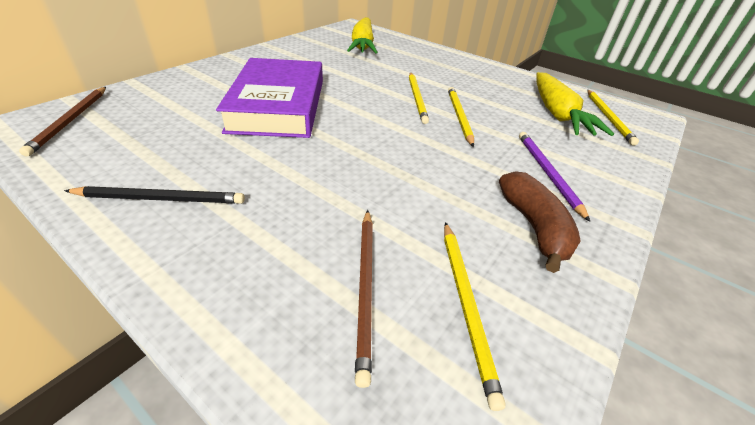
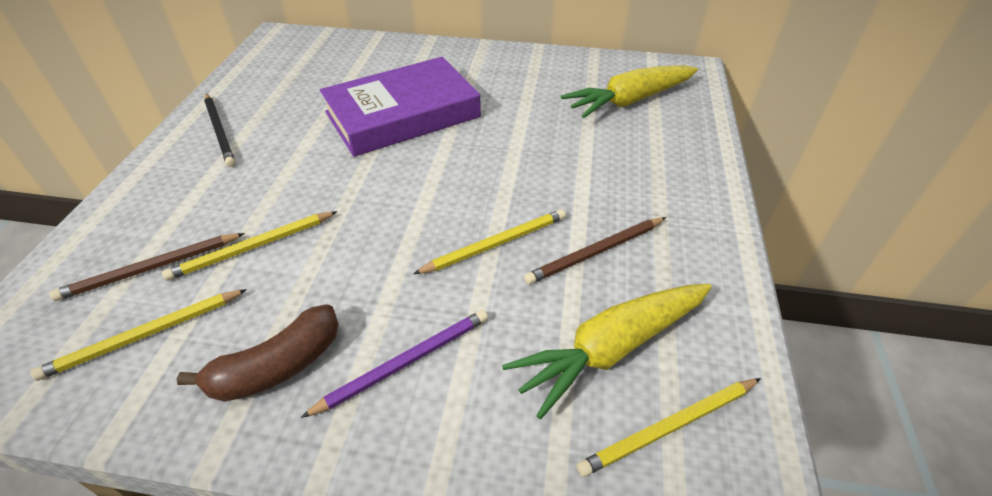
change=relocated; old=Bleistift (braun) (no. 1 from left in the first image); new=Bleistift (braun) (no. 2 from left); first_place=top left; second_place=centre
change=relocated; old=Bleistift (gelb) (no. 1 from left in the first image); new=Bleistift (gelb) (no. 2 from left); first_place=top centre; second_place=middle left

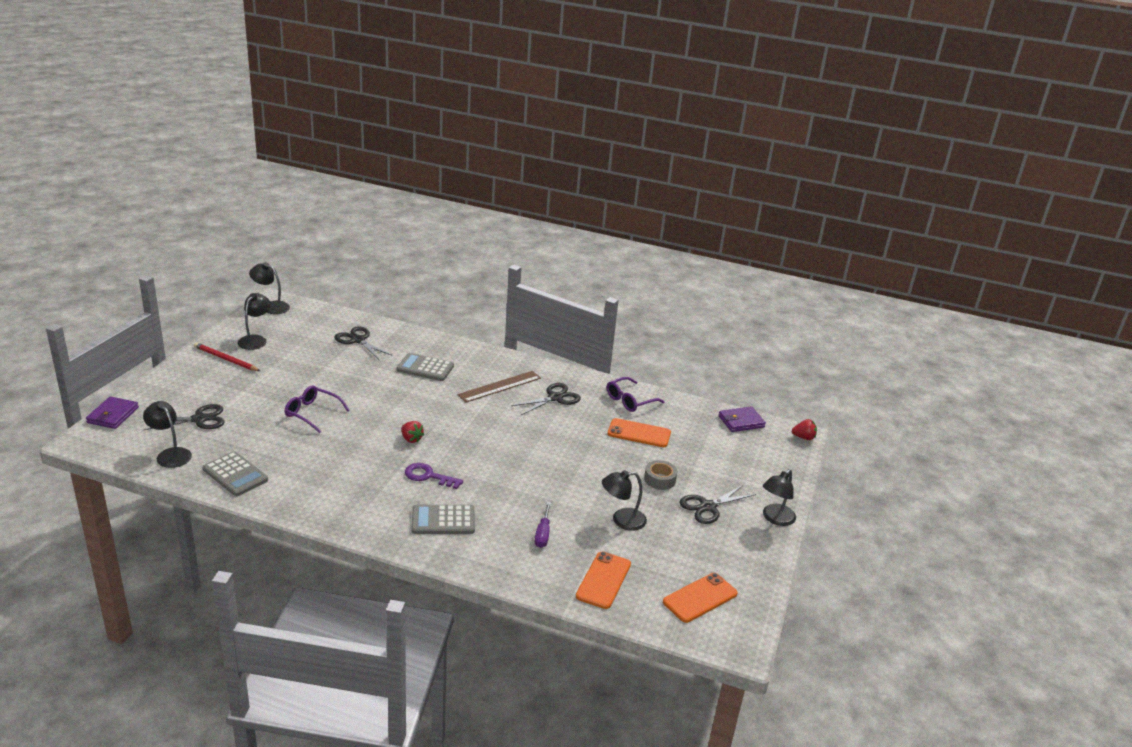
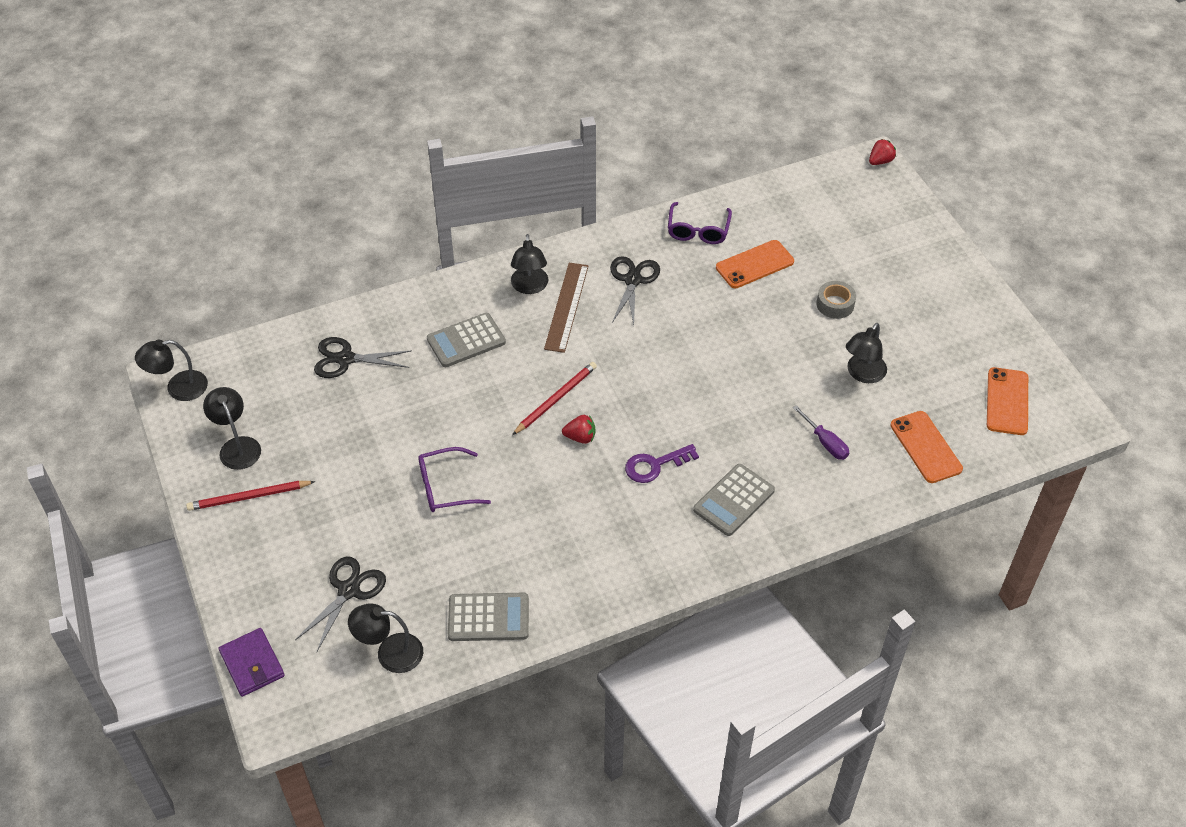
change=missing; old=Schere (schwarz) (no. 4 from left); first_place=bottom centre
change=missing; old=Geldbörse (lila) (no. 2 from left); first_place=centre
change=relocated; old=Lampe (schwarz) (no. 5 from left in the first image); new=Lampe (schwarz) (no. 4 from left); first_place=middle right; second_place=top centre
change=appeared; new=Bleistift (rot) (no. 2 from left); second_place=centre

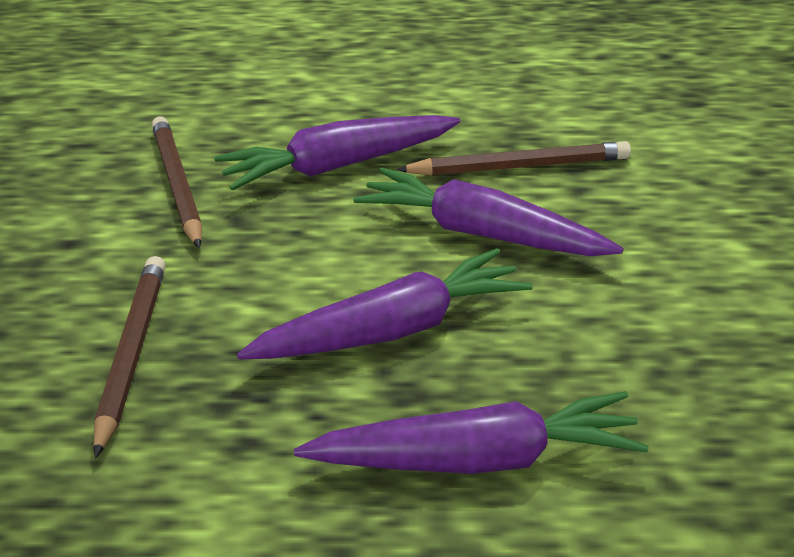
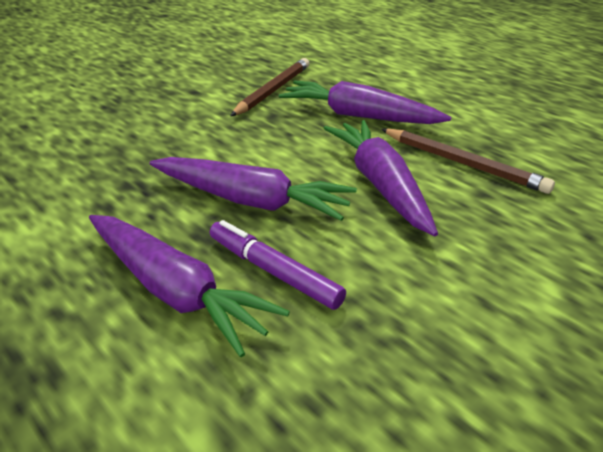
change=missing; old=Bleistift (braun) (no. 1 from left); first_place=middle left
change=appeared; new=Filzstift (lila); second_place=centre

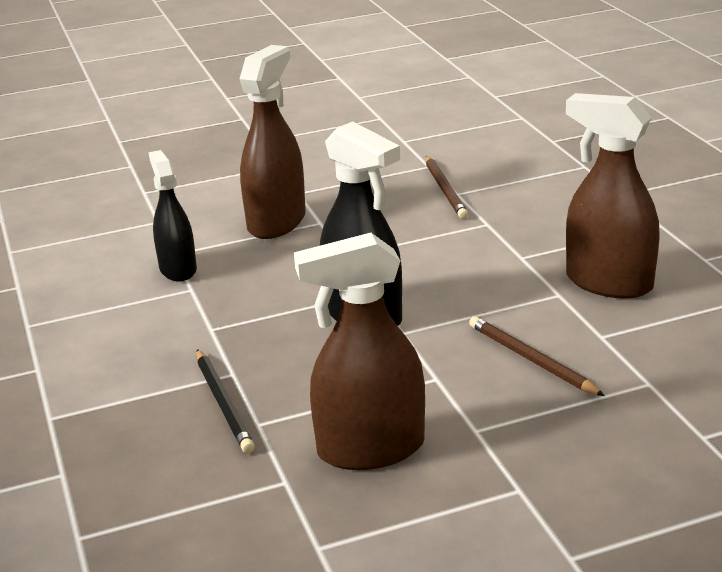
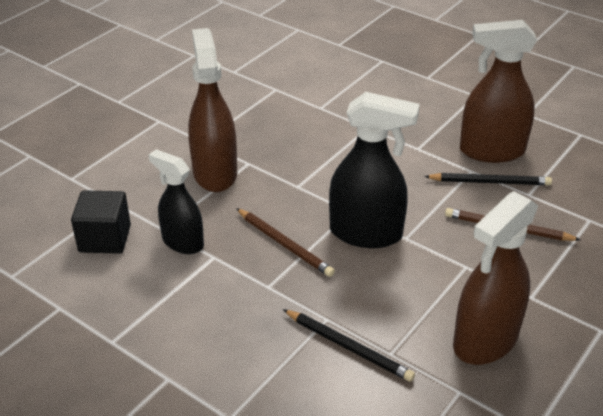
change=relocated; old=Bleistift (braun) (no. 1 from left); first_place=top centre; second_place=centre
change=appeared; new=Kubus (schwarz); second_place=middle left
change=appeared; new=Bleistift (schwarz) (no. 2 from left); second_place=middle right

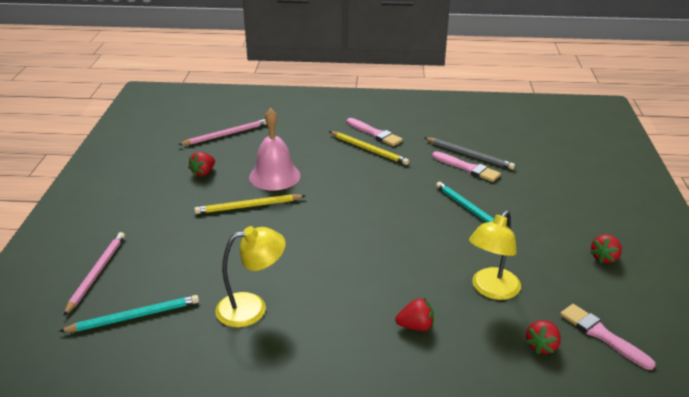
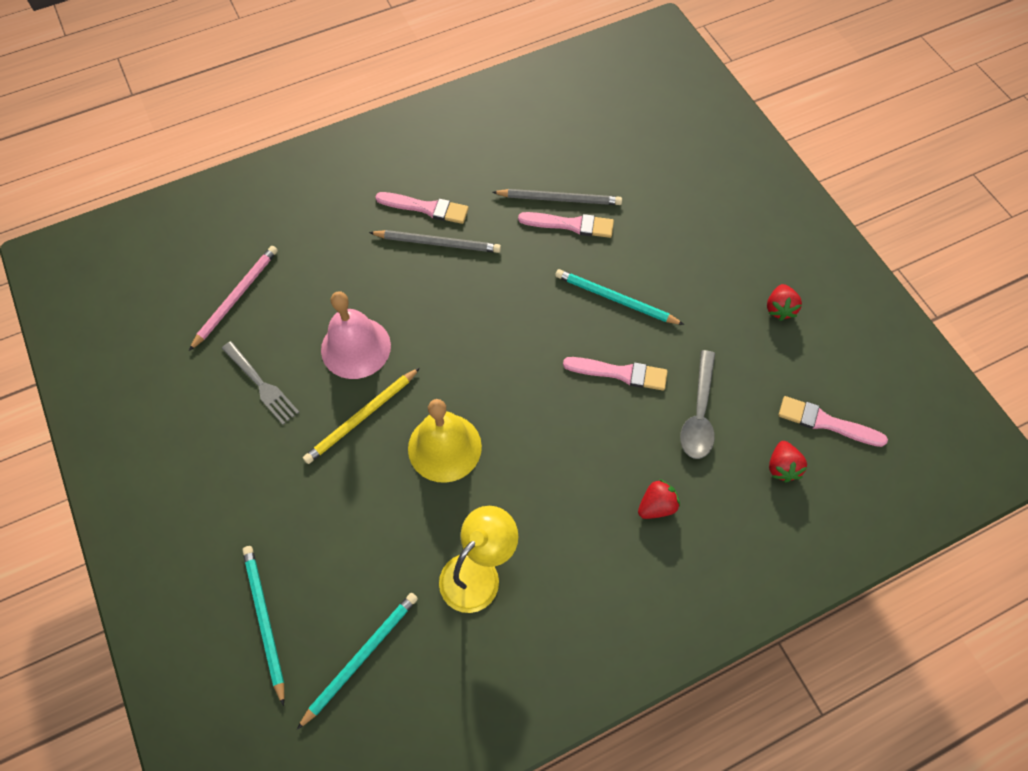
change=colour; old=Bleistift (rosa) (no. 1 from left); new=Bleistift (türkis) (no. 1 from left); first_place=bottom left; second_place=bottom left
change=exchanged; old=Erdbeere (rot) (no. 1 from left); new=Gabel (grau); first_place=middle left; second_place=middle left
change=colour; old=Bleistift (gelb) (no. 2 from left); new=Bleistift (grau) (no. 1 from left); first_place=centre; second_place=top centre
change=exchanged; old=Lampe (gelb) (no. 2 from left); new=Löffel (grau); first_place=middle right; second_place=middle right
change=appeared; new=Glocke (gelb); second_place=centre
change=appeared; new=Pinsel (rosa) (no. 3 from left); second_place=centre

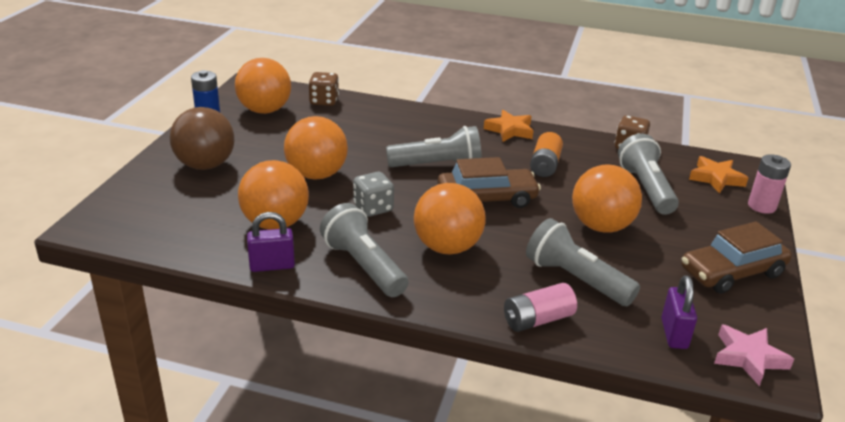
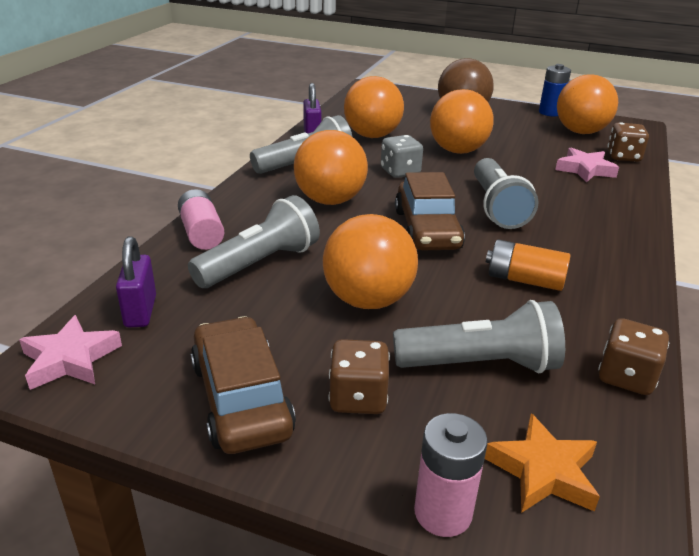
change=missing; old=Stern (orange) (no. 1 from left); first_place=top centre
change=spun; old=Vorhängeschloss (lila) (no. 2 from left in the first image); first_place=bottom right; second_place=middle left; degrees=75
change=appeared; new=Spielwürfel (braun) (no. 1 from left); second_place=bottom centre
change=appeared; new=Stern (rosa) (no. 2 from left); second_place=top right

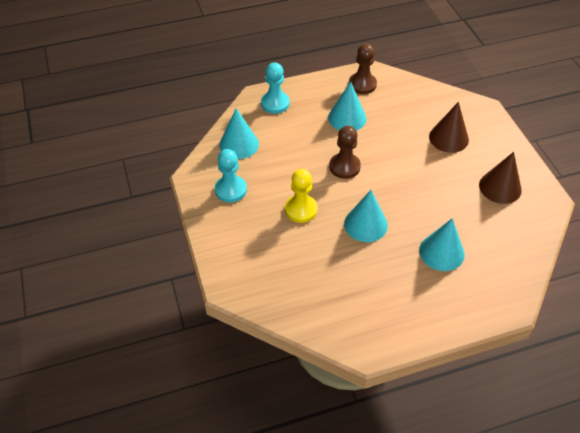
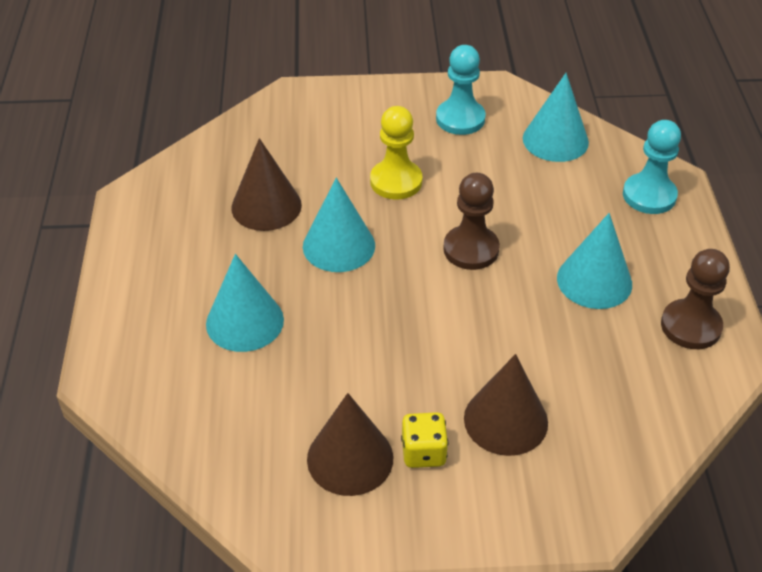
change=appeared; new=Kegel (braun) (no. 1 from left); second_place=top centre
change=appeared; new=Spielwürfel (gelb); second_place=bottom centre

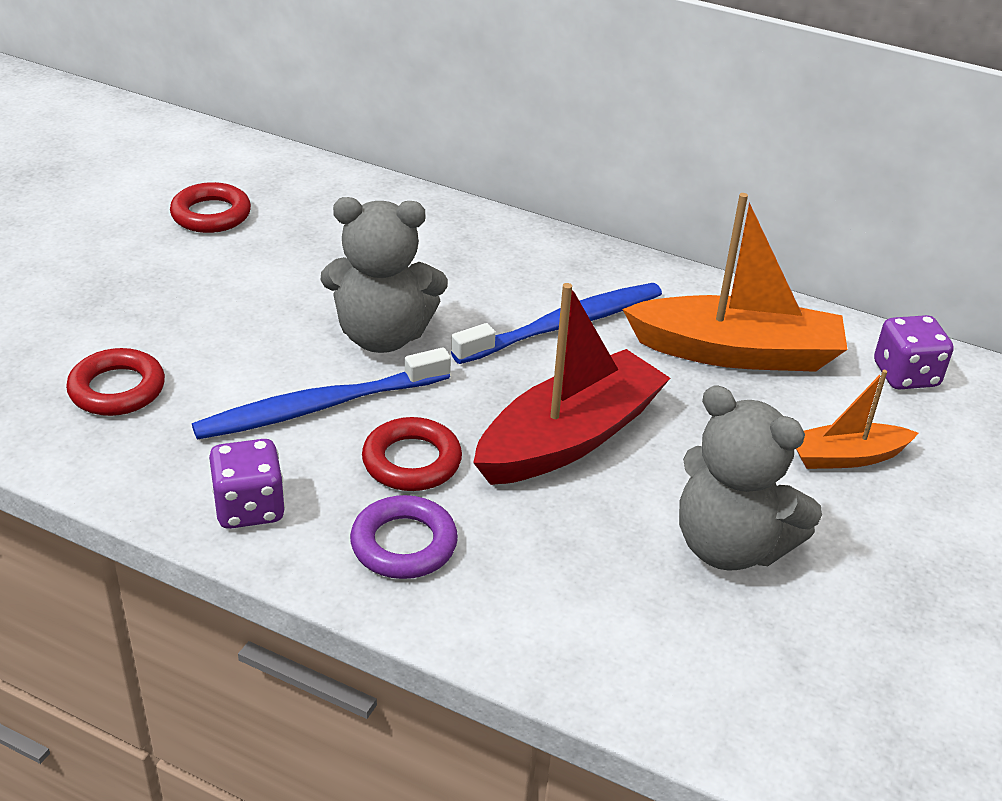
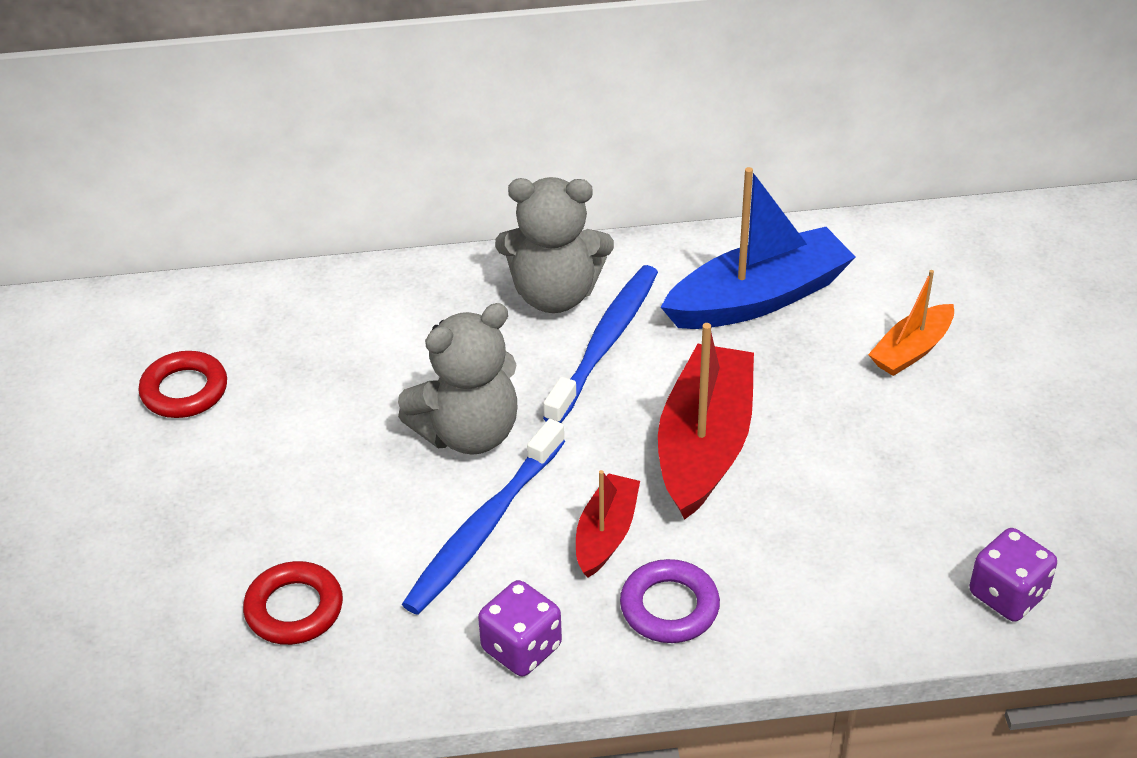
change=exchanged; old=Ring (rot) (no. 3 from left); new=Boot (rot) (no. 1 from left); first_place=centre; second_place=bottom centre
change=colour; old=Boot (orange) (no. 1 from left); new=Boot (blau); first_place=middle right; second_place=top right
change=relocated; old=Teddybär (grau) (no. 2 from left); first_place=middle right; second_place=top centre
change=relocated; old=Spielwürfel (lila) (no. 2 from left); first_place=middle right; second_place=bottom right

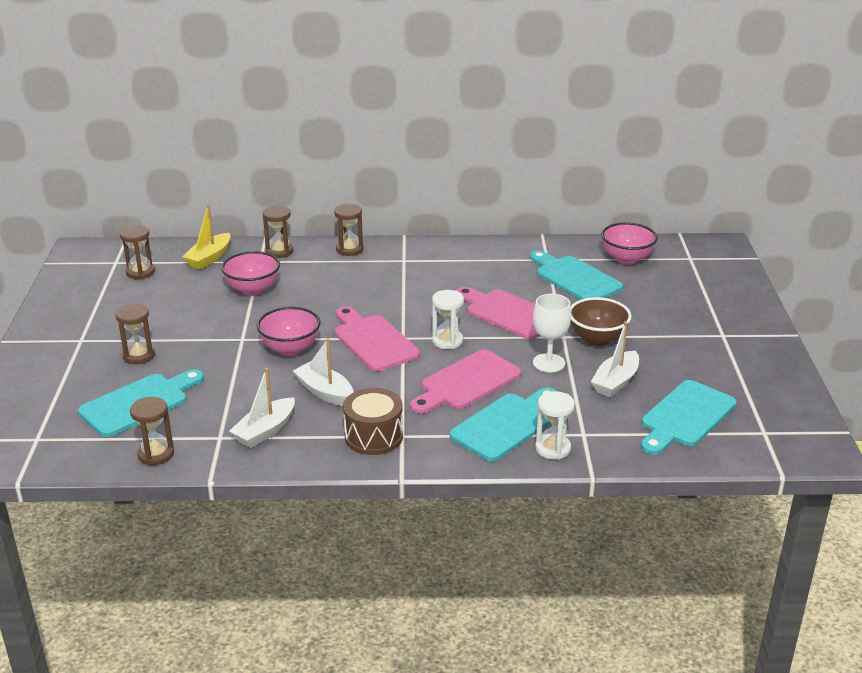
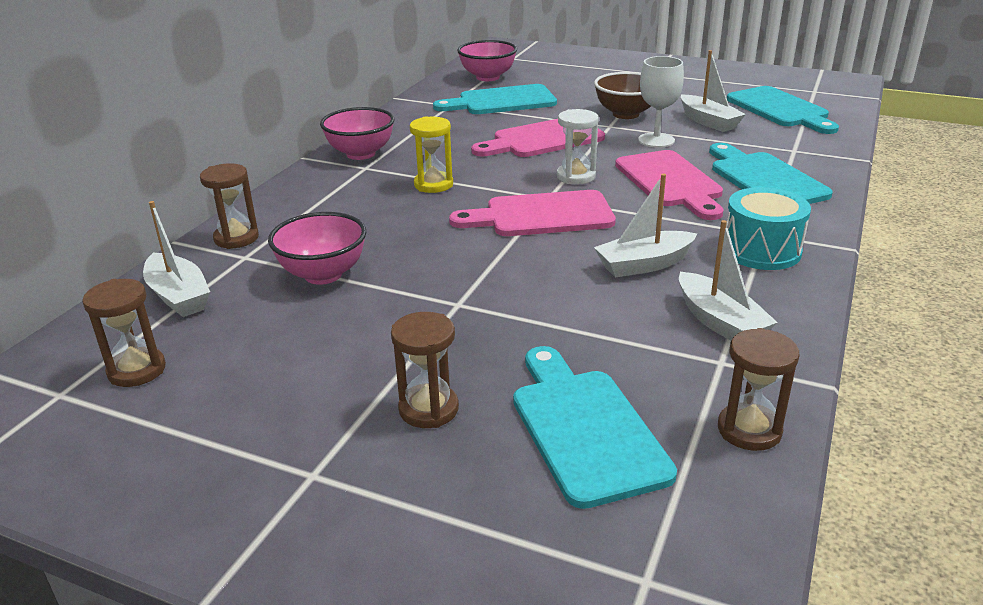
change=colour; old=Boot (gelb); new=Boot (weiß) (no. 1 from left); first_place=middle left; second_place=middle left
change=relocated; old=Schüssel (rosa) (no. 2 from left); first_place=centre; second_place=top centre
change=missing; old=Sanduhr (braun) (no. 5 from left); first_place=centre
change=colour; old=Trommel (braun); new=Trommel (türkis); first_place=centre; second_place=middle right
change=missing; old=Sanduhr (weiß) (no. 2 from left); first_place=centre
change=appeared; new=Sanduhr (gelb); second_place=top centre

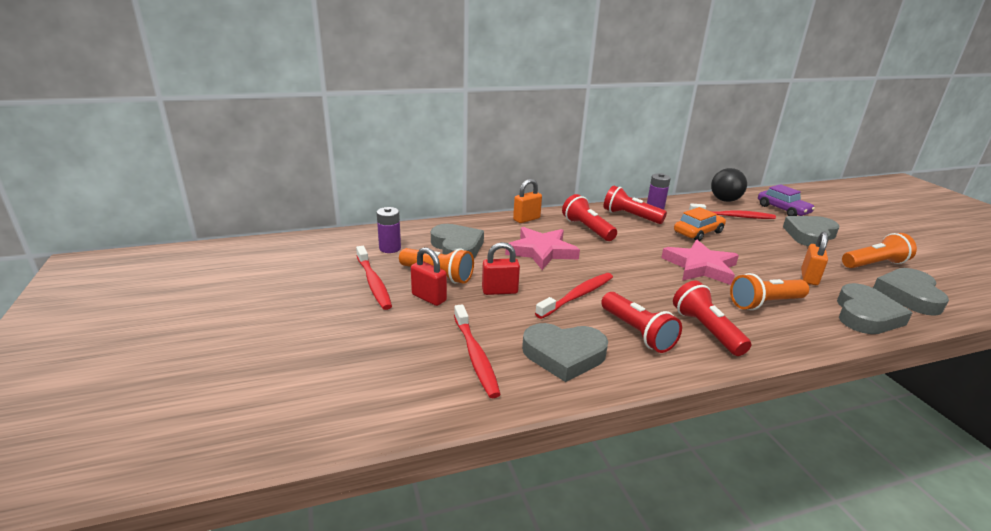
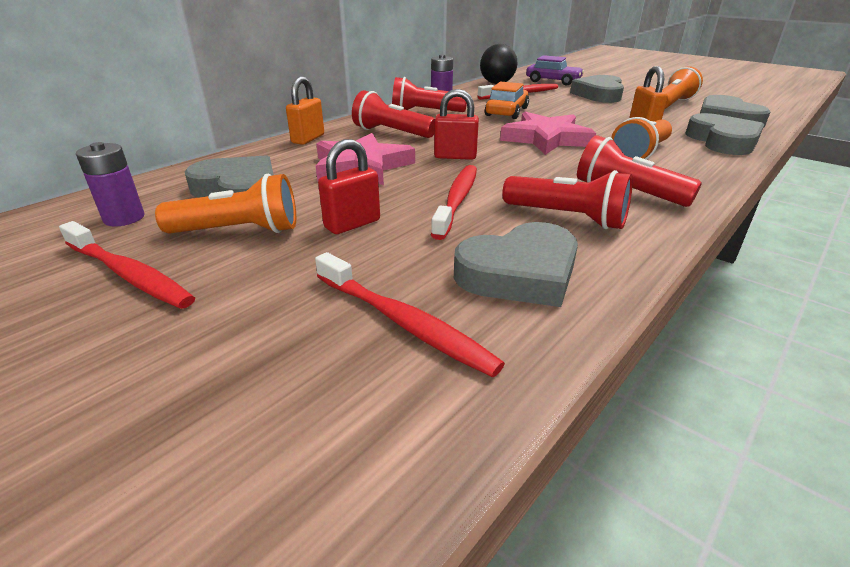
change=relocated; old=Vorhängeschloss (rot) (no. 1 from left in the first image); new=Vorhängeschloss (rot) (no. 2 from left); first_place=centre; second_place=top centre

